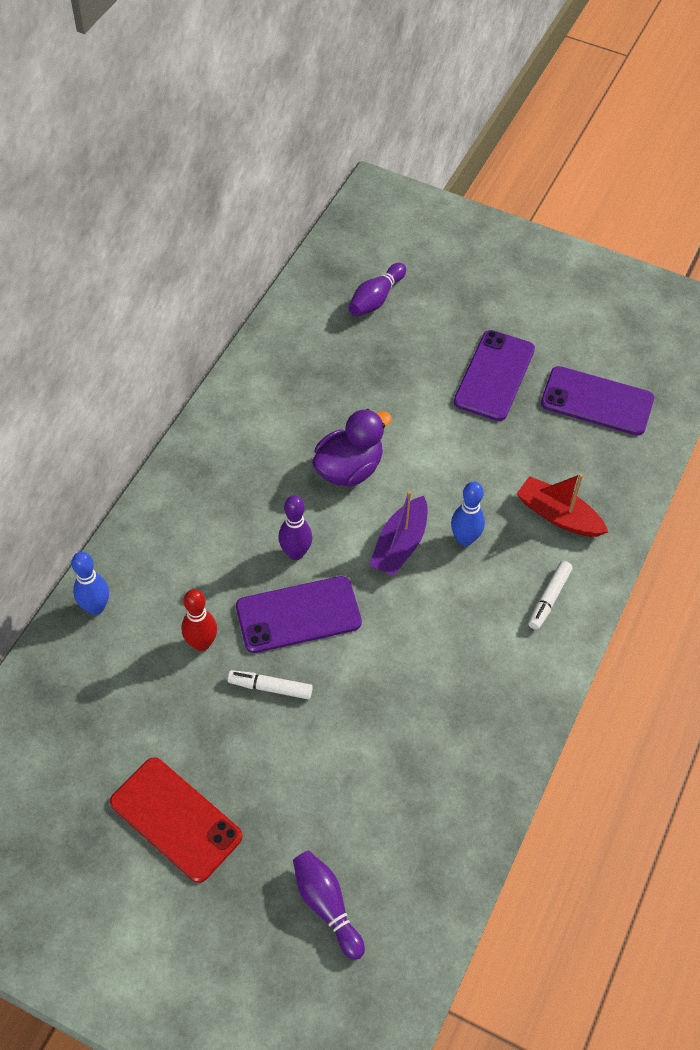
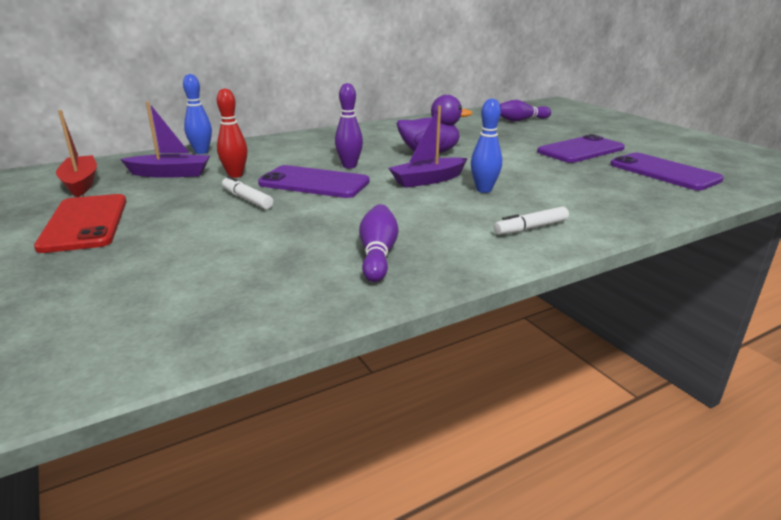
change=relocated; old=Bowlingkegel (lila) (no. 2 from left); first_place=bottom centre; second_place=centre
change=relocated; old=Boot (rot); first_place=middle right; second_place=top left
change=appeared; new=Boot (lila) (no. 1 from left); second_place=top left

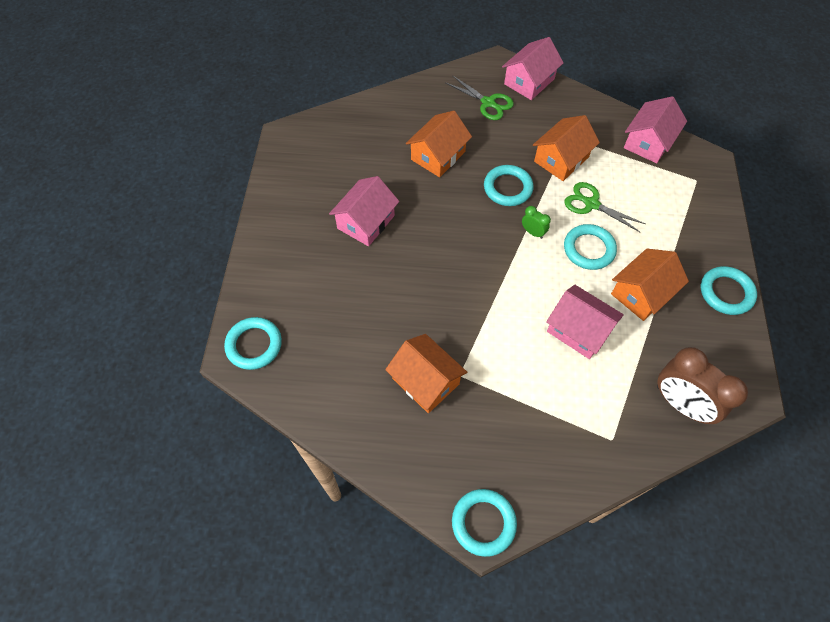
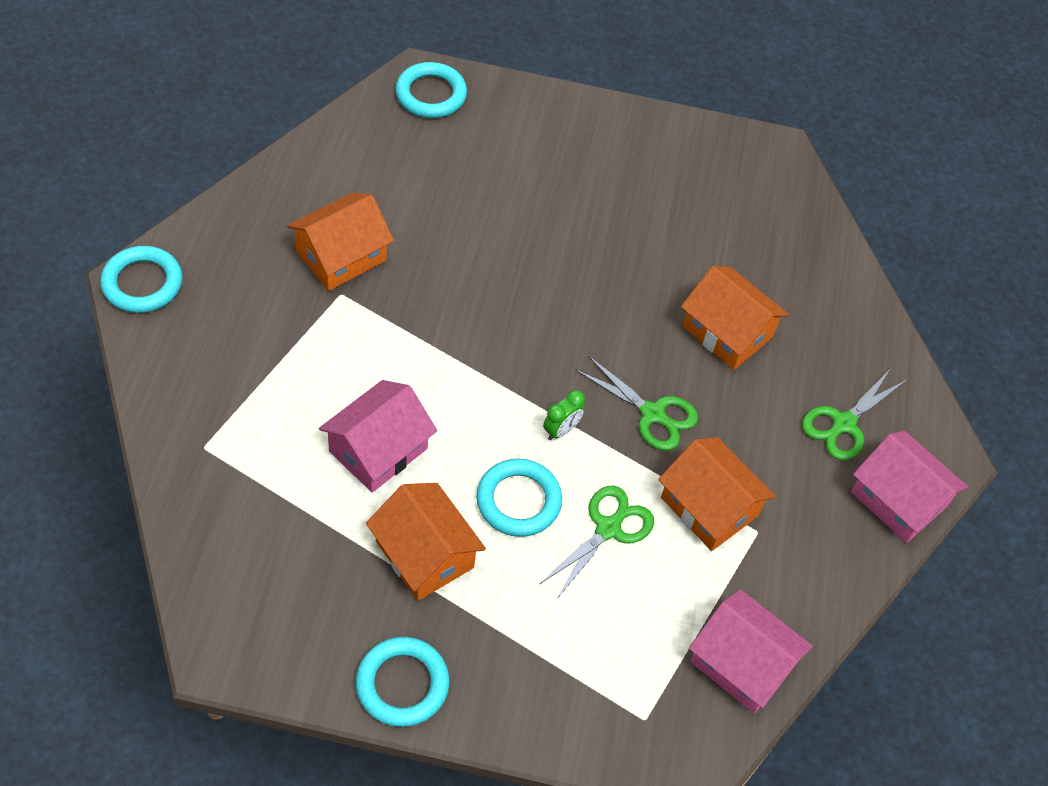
change=missing; old=Haus (rosa) (no. 1 from left); first_place=centre
change=exchanged; old=Ring (türkis) (no. 3 from left); new=Schere (grün) (no. 2 from left); first_place=top centre; second_place=centre
change=missing; old=Wecker (braun); first_place=middle right

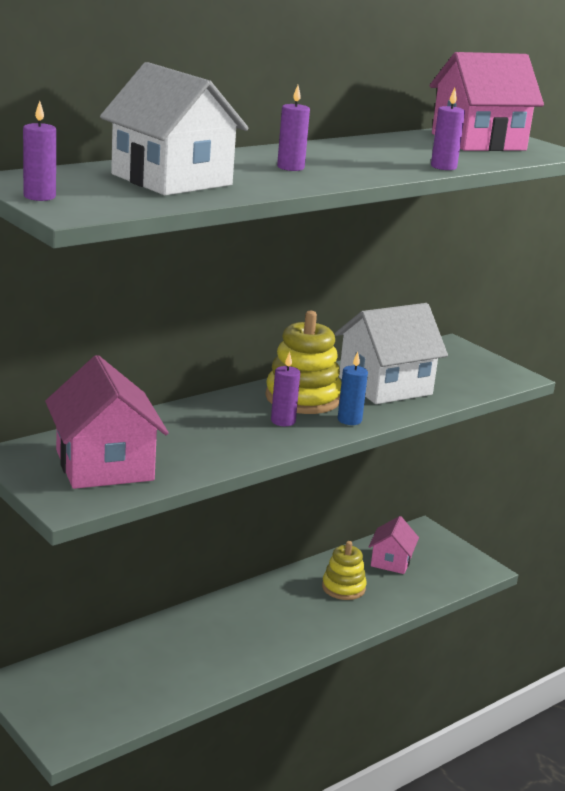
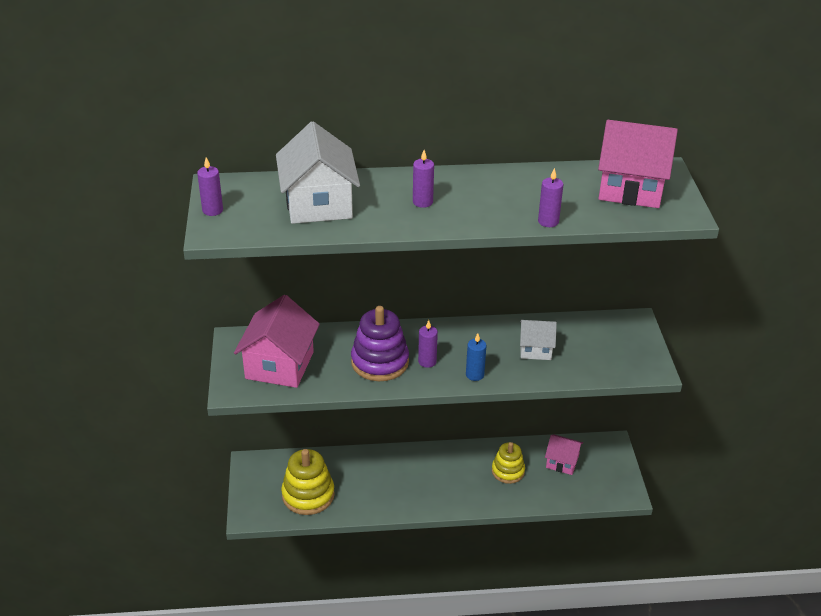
change=relocated; old=Stapelspielzeug (gelb) (no. 1 from left); first_place=centre; second_place=bottom centre
change=size; old=Haus (weiß) (no. 2 from left); first_place=middle right; second_place=centre; factor=0.57
change=spun; old=Haus (rosa) (no. 2 from left); first_place=bottom right; second_place=bottom right; degrees=60
change=appeared; new=Stapelspielzeug (lila); second_place=centre

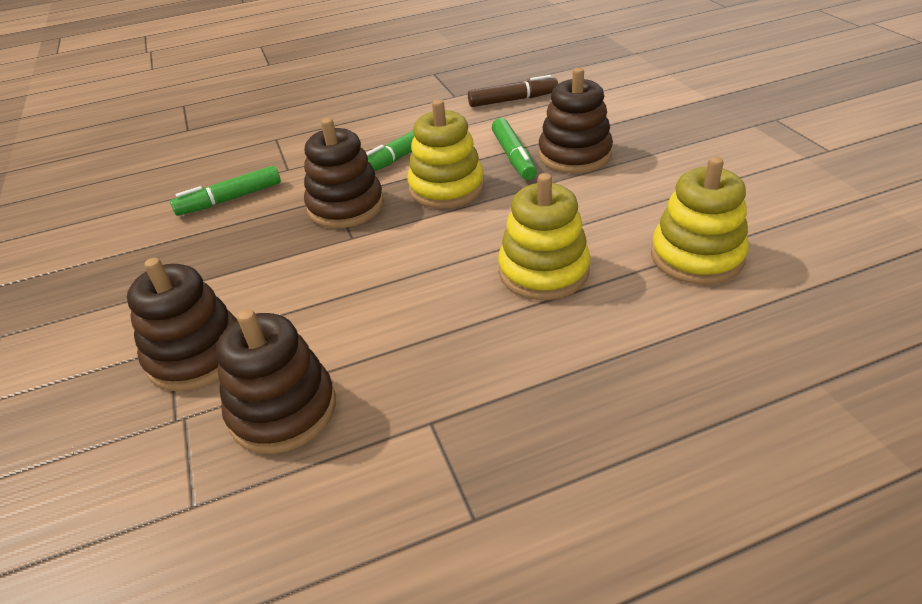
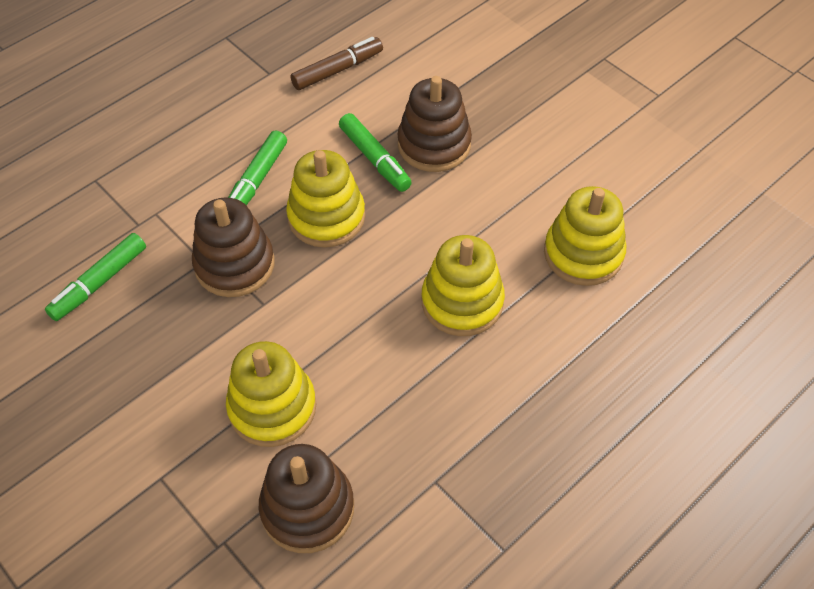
change=missing; old=Stapelspielzeug (braun) (no. 1 from left); first_place=middle left
change=appeared; new=Stapelspielzeug (gelb) (no. 1 from left); second_place=bottom left

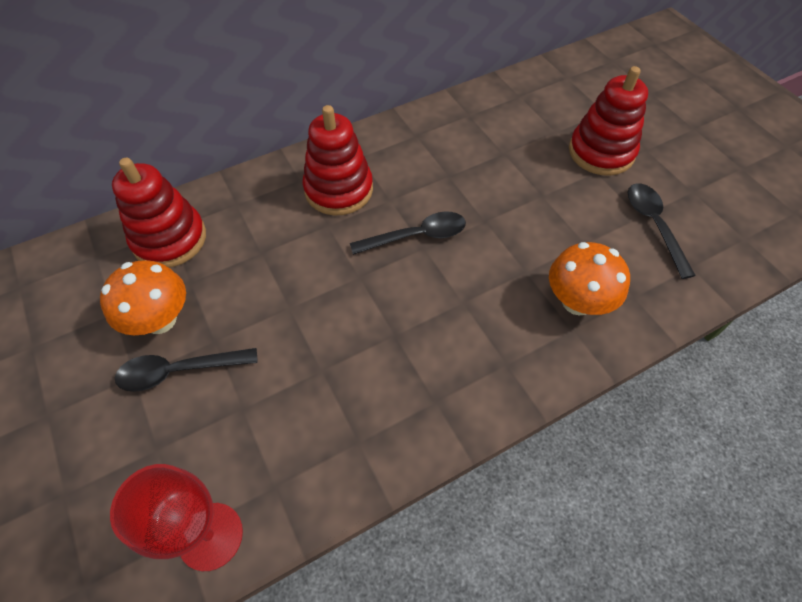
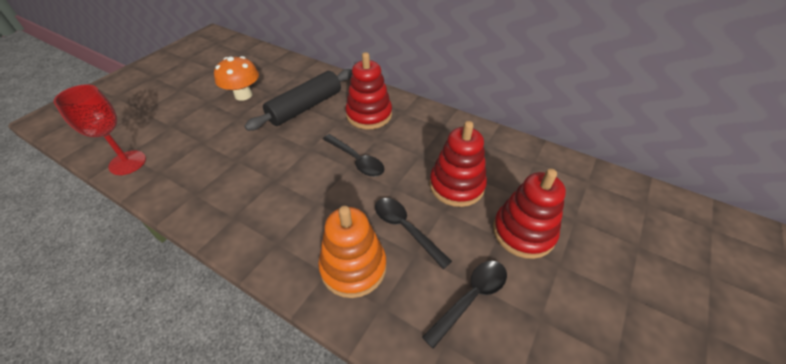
change=relocated; old=Stapelspielzeug (rot) (no. 1 from left in the first image); new=Stapelspielzeug (rot) (no. 2 from left); first_place=middle left; second_place=centre
change=relocated; old=Löffel (schwarz) (no. 1 from left in the first image); new=Löffel (schwarz) (no. 2 from left); first_place=middle left; second_place=centre
change=exchanged; old=Pilz (orange) (no. 2 from left); new=Stapelspielzeug (orange); first_place=middle right; second_place=bottom centre
change=appeared; new=Nudelholz (schwarz); second_place=top centre

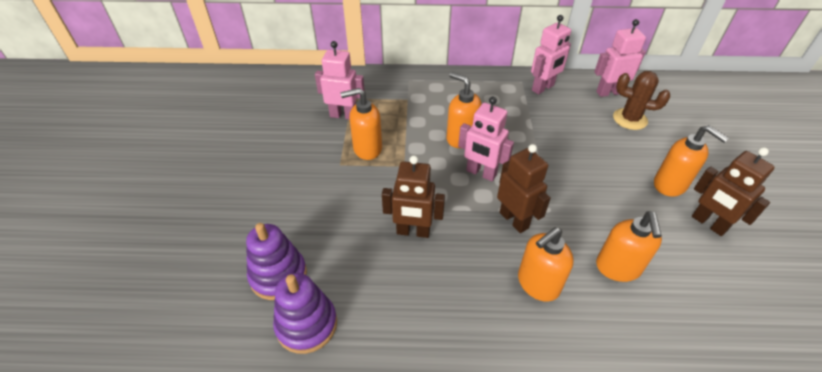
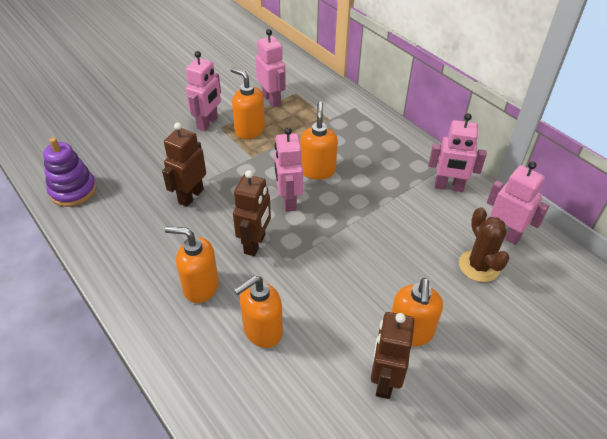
change=missing; old=Stapelspielzeug (lila) (no. 1 from left); first_place=bottom centre
change=spun; old=Roboter (braun) (no. 1 from left); first_place=centre; second_place=middle left; degrees=60
change=appeared; new=Roboter (rosa) (no. 1 from left); second_place=top centre

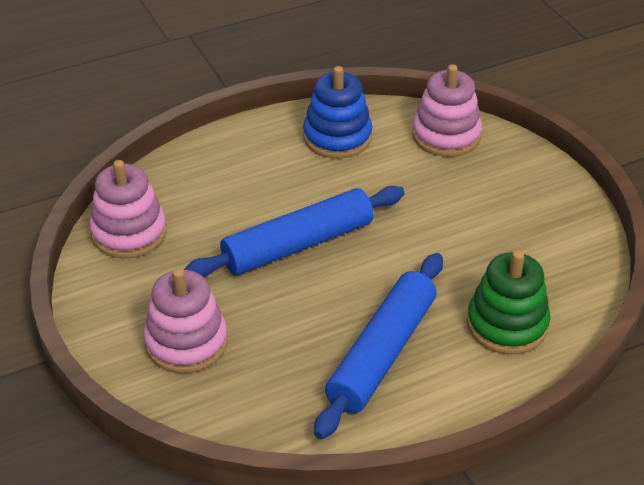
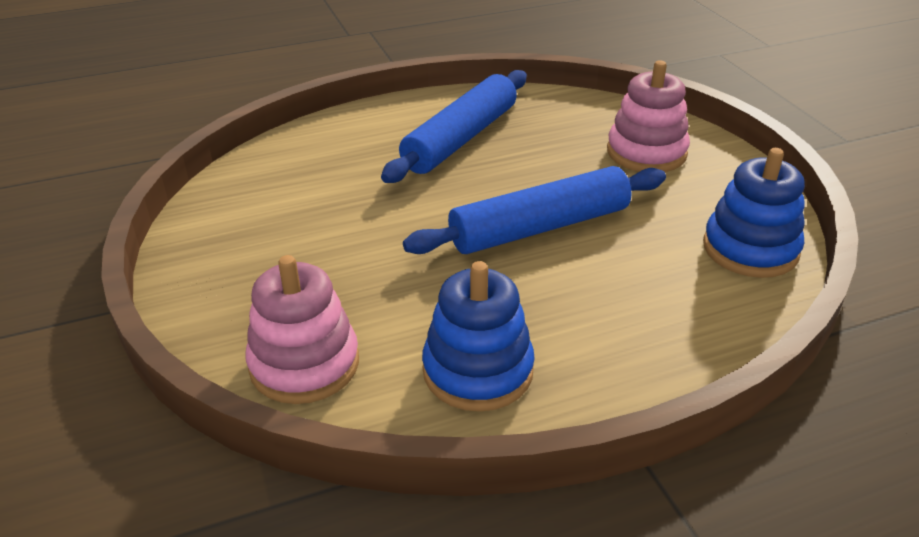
change=colour; old=Stapelspielzeug (rosa) (no. 1 from left); new=Stapelspielzeug (blau) (no. 2 from left); first_place=middle left; second_place=middle right
change=missing; old=Stapelspielzeug (grün); first_place=middle right

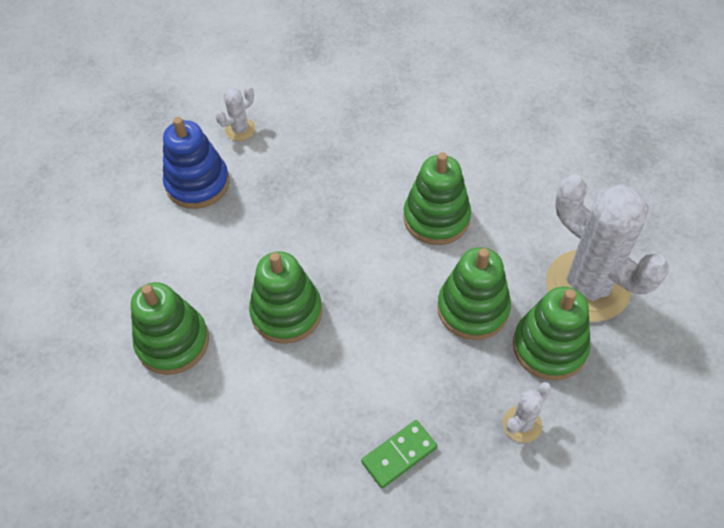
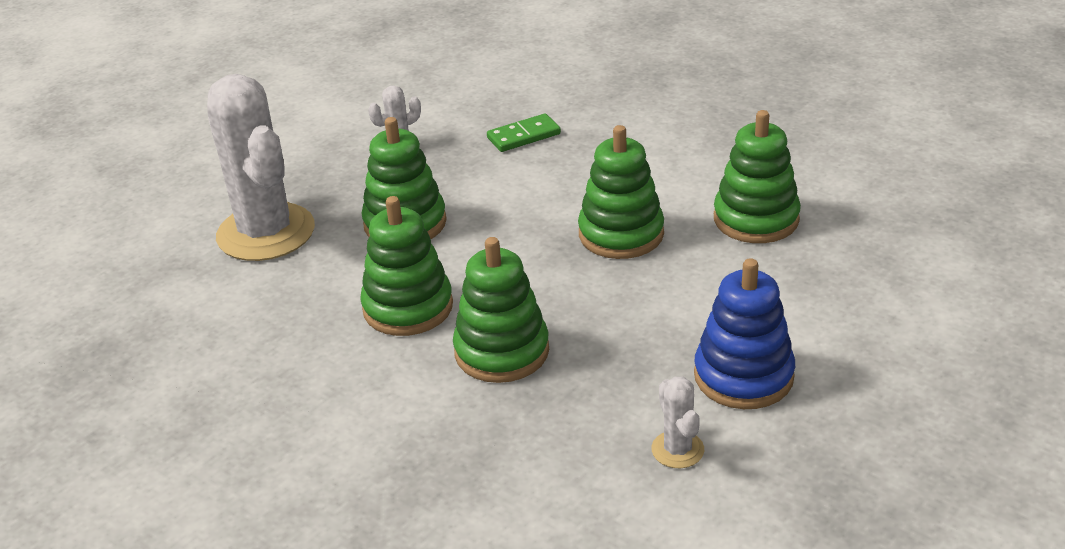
change=spun; old=Kaktus (weiß) (no. 1 from left in the first image); first_place=top left; second_place=bottom centre; degrees=-75
change=relocated; old=Stapelspielzeug (grün) (no. 5 from left in the first image); new=Stapelspielzeug (grün) (no. 3 from left); first_place=middle right; second_place=centre

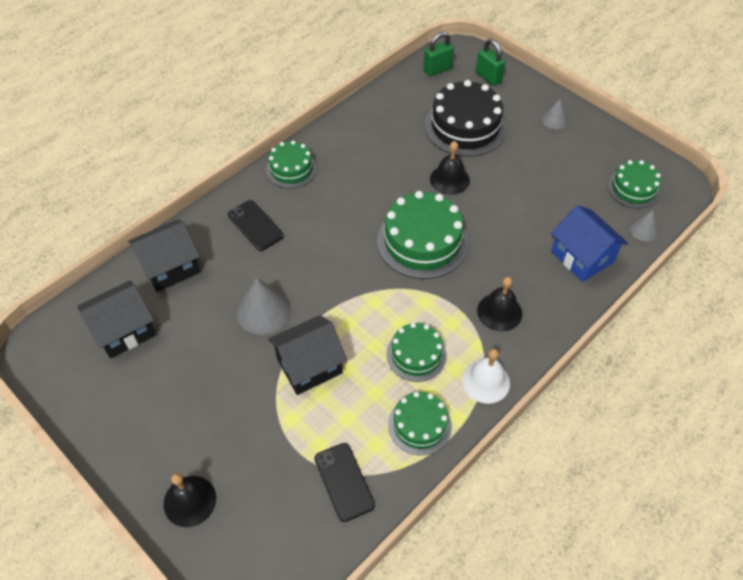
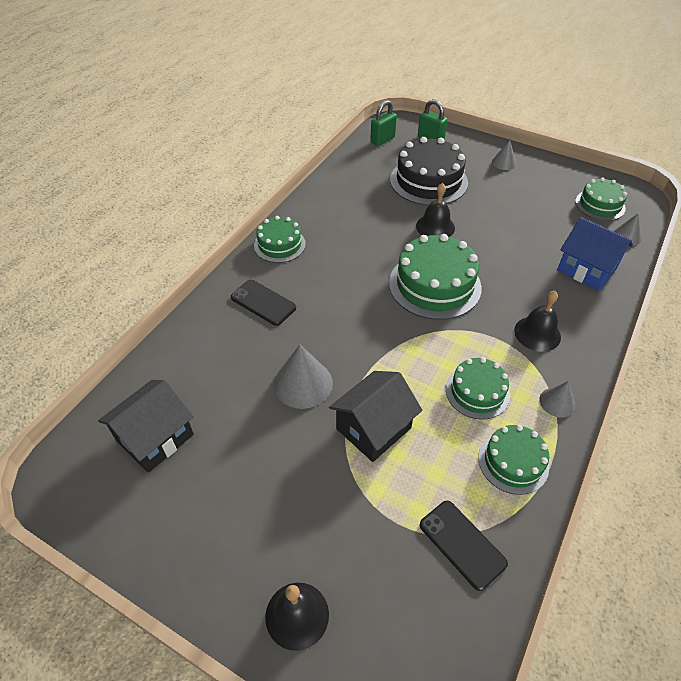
change=missing; old=Haus (schwarz) (no. 2 from left); first_place=middle left
change=exchanged; old=Glocke (weiß); new=Kegel (grau) (no. 3 from left); first_place=centre; second_place=middle right

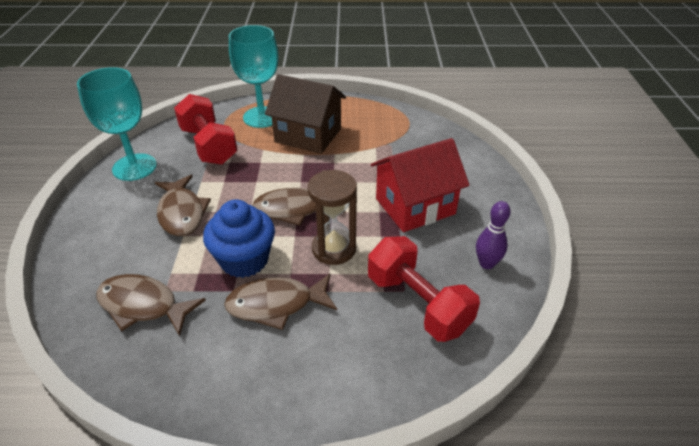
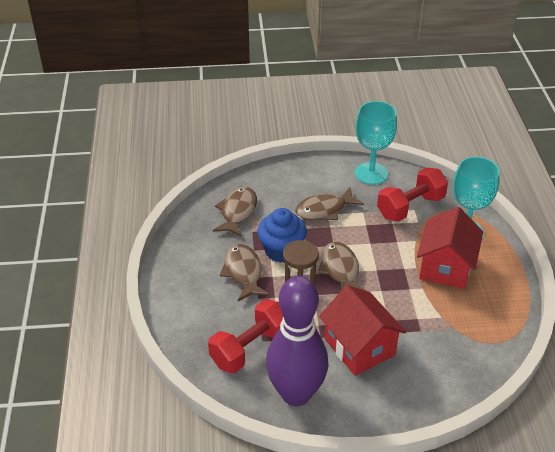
change=colour; old=Haus (braun); new=Haus (rot) (no. 2 from left); first_place=top centre; second_place=middle right
change=size; old=Bowlingkegel (lila); first_place=middle right; second_place=bottom centre; factor=2.44

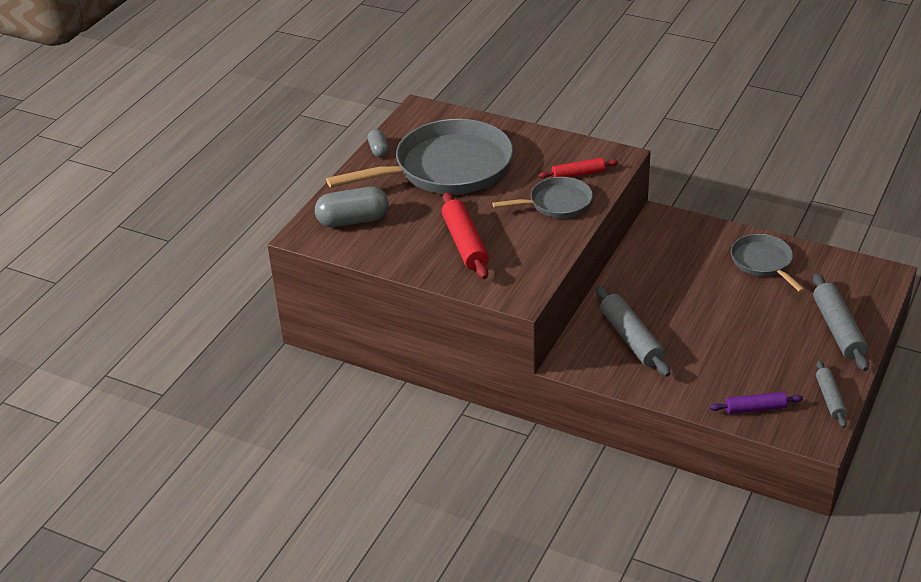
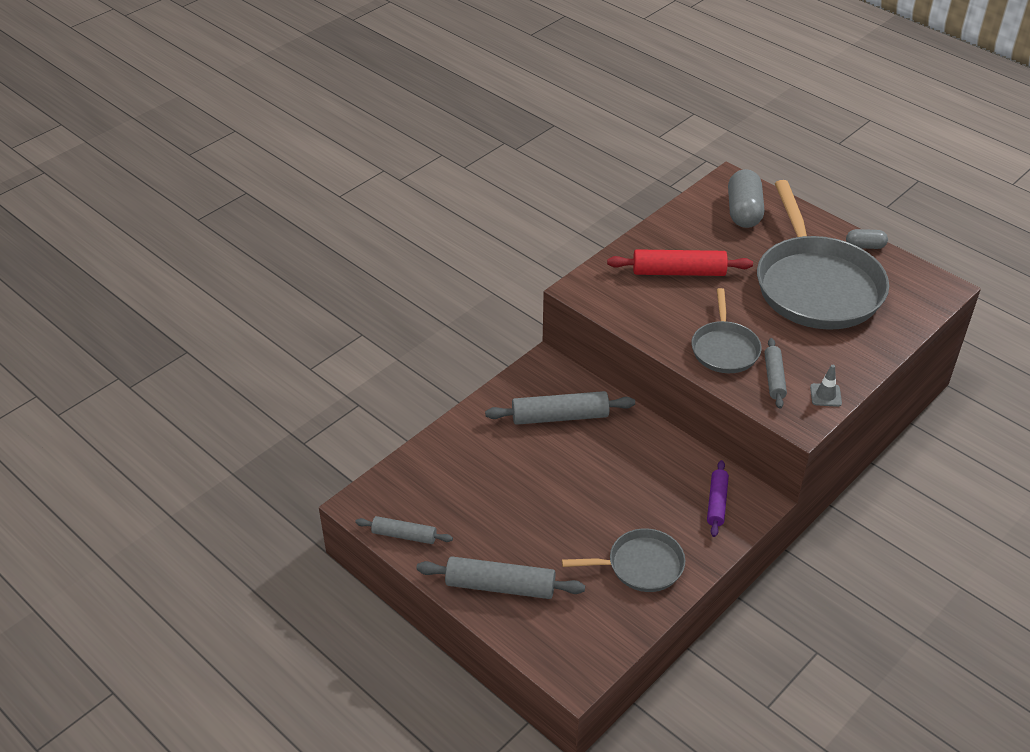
change=colour; old=Nudelholz (rot) (no. 2 from left); new=Nudelholz (grau) (no. 4 from left); first_place=top centre; second_place=middle right
change=relocated; old=Nudelholz (lila); first_place=bottom right; second_place=middle right
change=appeared; new=Leitkegel (grau); second_place=middle right

